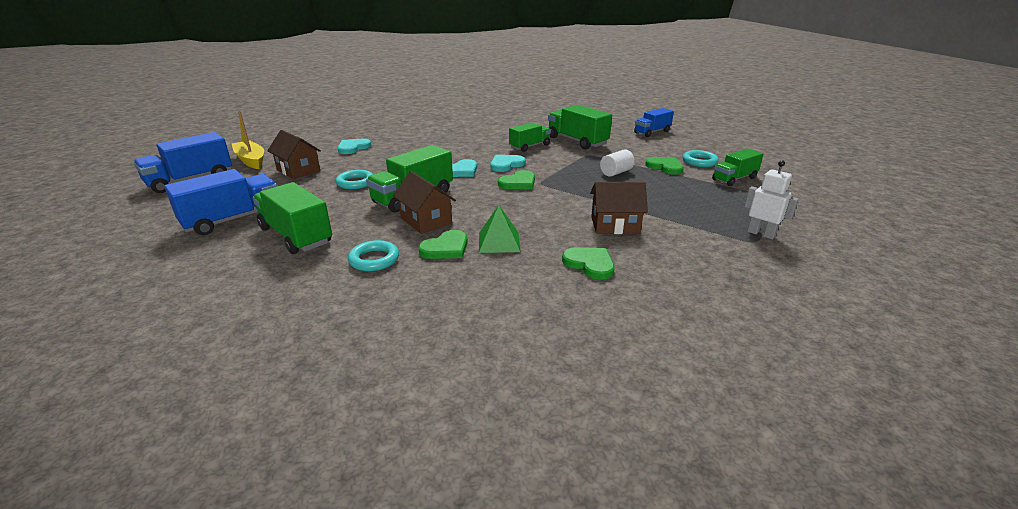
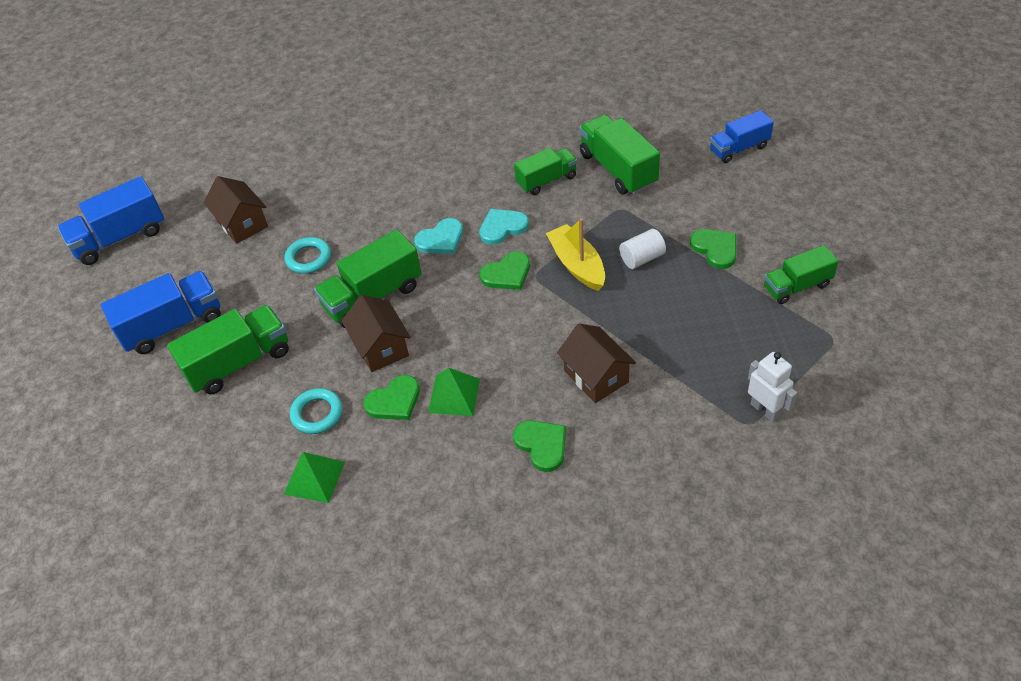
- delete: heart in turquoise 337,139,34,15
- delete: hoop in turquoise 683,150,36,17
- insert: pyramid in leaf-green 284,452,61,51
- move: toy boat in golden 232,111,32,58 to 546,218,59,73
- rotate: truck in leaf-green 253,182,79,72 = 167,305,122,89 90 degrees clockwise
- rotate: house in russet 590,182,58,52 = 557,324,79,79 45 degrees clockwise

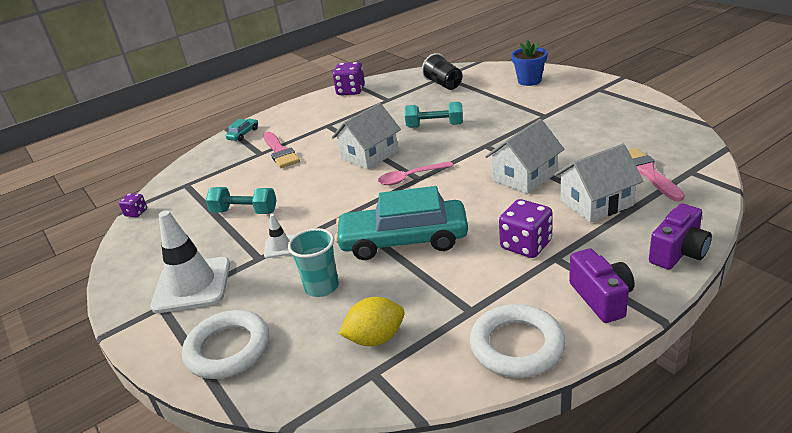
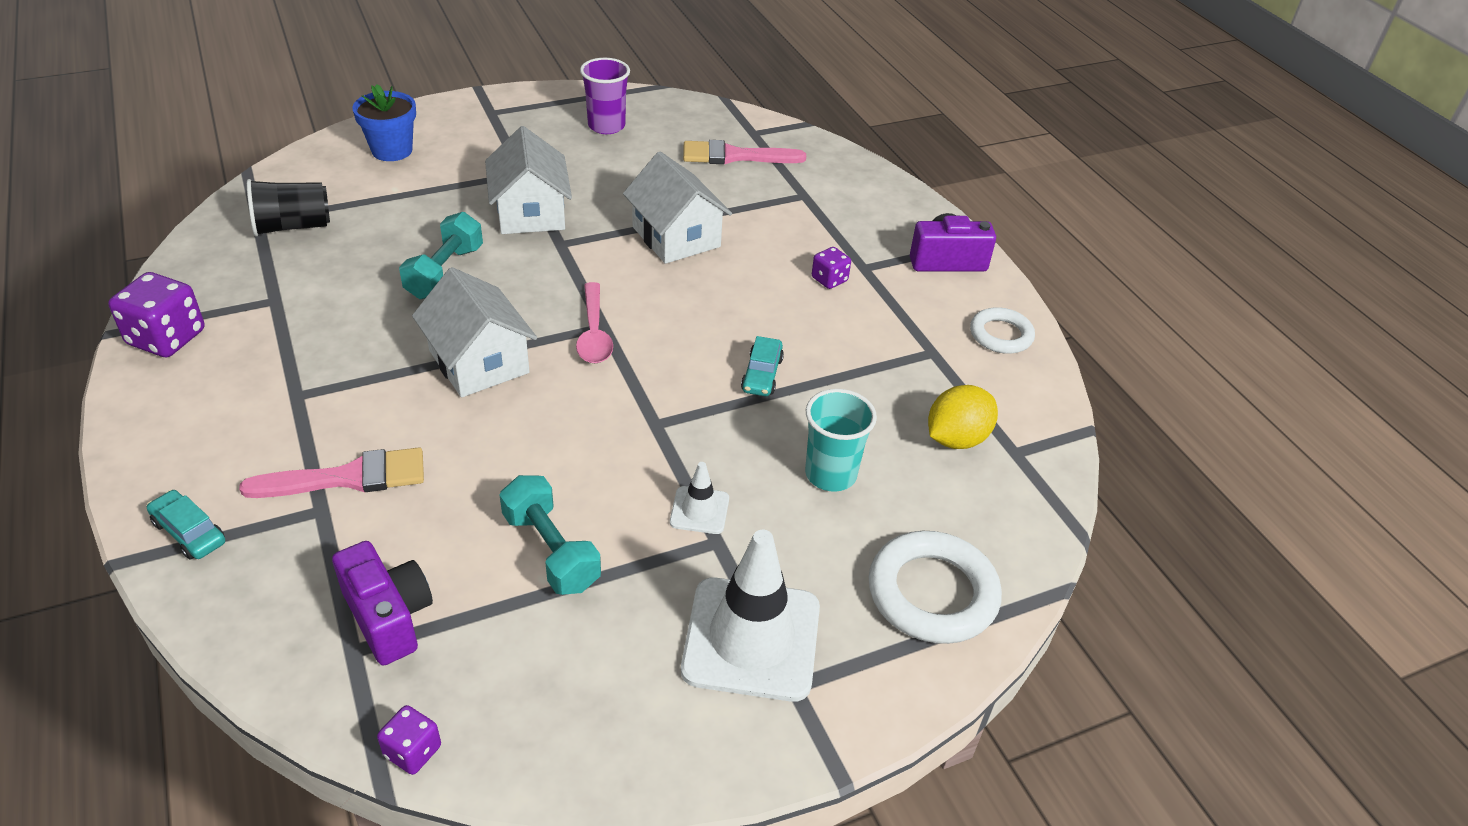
- insert: beaker in violet 580,58,50,76
- move: house in pure white 555,144,88,79 to 485,126,87,108
- move: camera in violet 649,203,63,67 to 332,541,101,125
- rotate: dumbbell in turquoise 206,187,71,27 = 500,475,101,120 60 degrees counterclockwise
- rotate: lemon in golden 339,297,65,49 = 928,385,70,64 60 degrees clockwise
- resize: car in turquoise 335,186,133,74 = 741,336,43,60 x0.41
- resize: hoop in pure white 470,304,95,74 = 970,307,65,47 x0.62
- resize: die in violet 499,199,54,59 = 812,247,39,42 x0.55

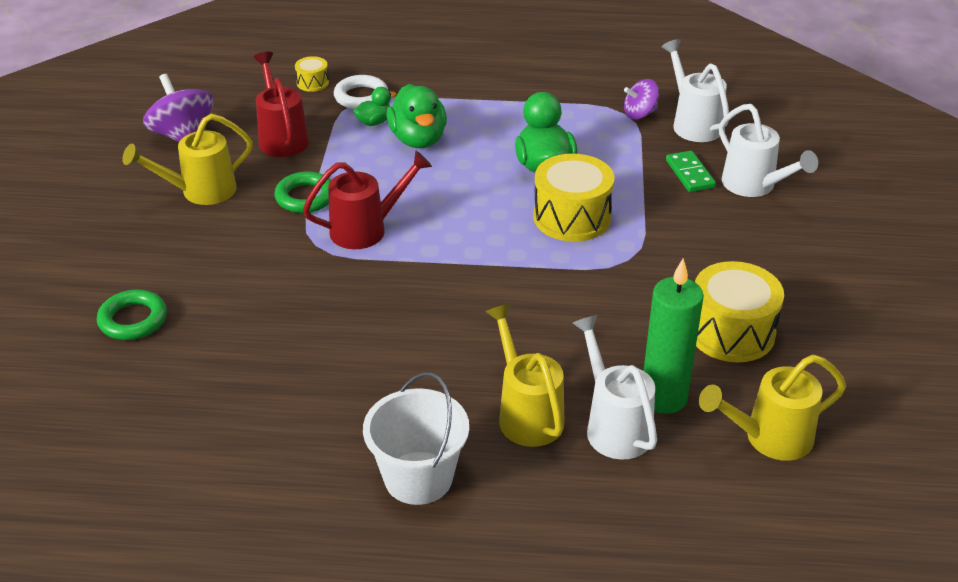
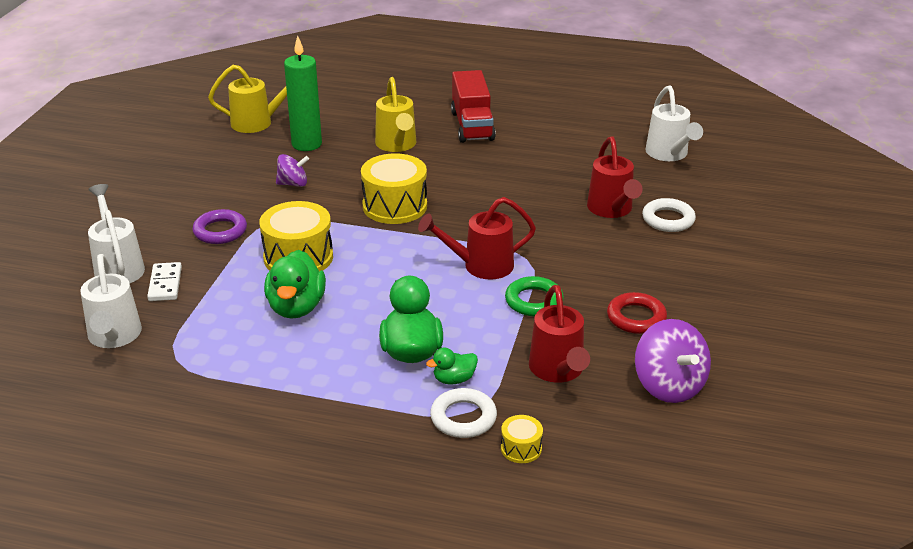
- insert: hoop in violet 192,209,55,35
- insert: sprinkling can in scarlet 587,136,55,82
- move: sprinkling can in pure white 573,315,84,145 to 646,85,57,76
- move: spinning top in violet 624,79,35,41 to 276,154,33,33
- move: snare drum in golden 695,261,89,101 to 361,153,66,71
- replace: sprinkling can in golden 122,114,131,91 to hoop in scarlet 607,292,60,42
- replace: bucket in pure white 363,372,106,133 to truck in scarlet 451,70,45,73
- recolor: hoop in leaf-green 97,290,70,50 to hoop in pure white 642,198,54,34
- recolor: domino tile in leaf-green 666,151,50,41 to domino tile in pure white 147,262,35,39

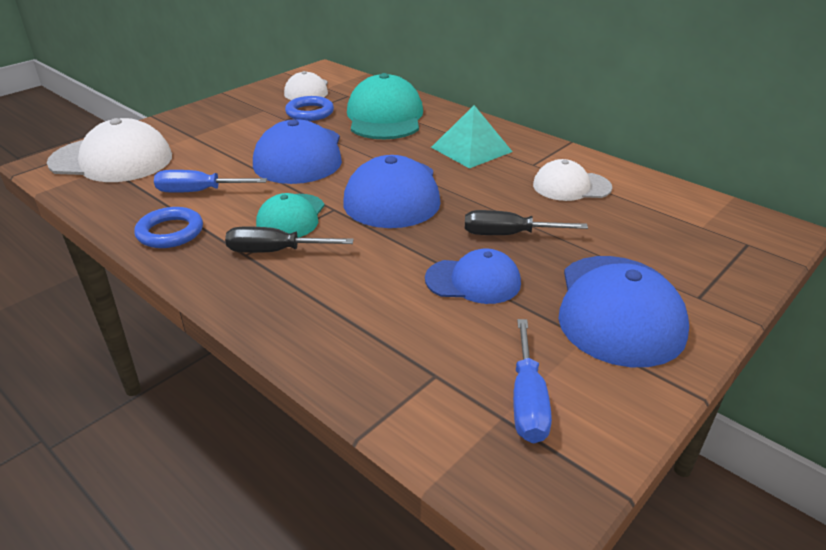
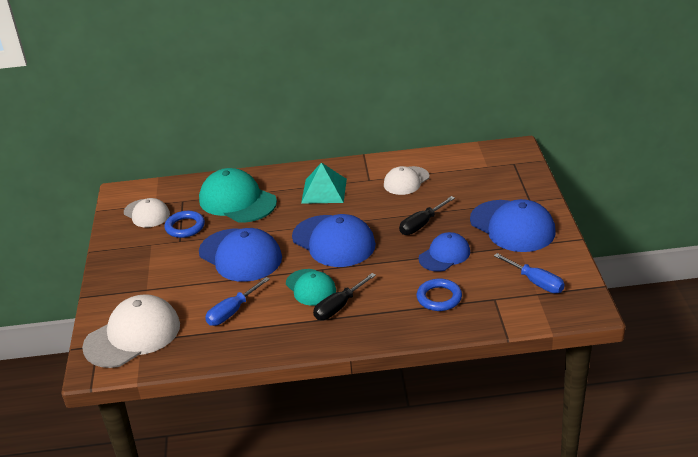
- move: hoop in blue 134,207,69,41 to 417,278,45,33

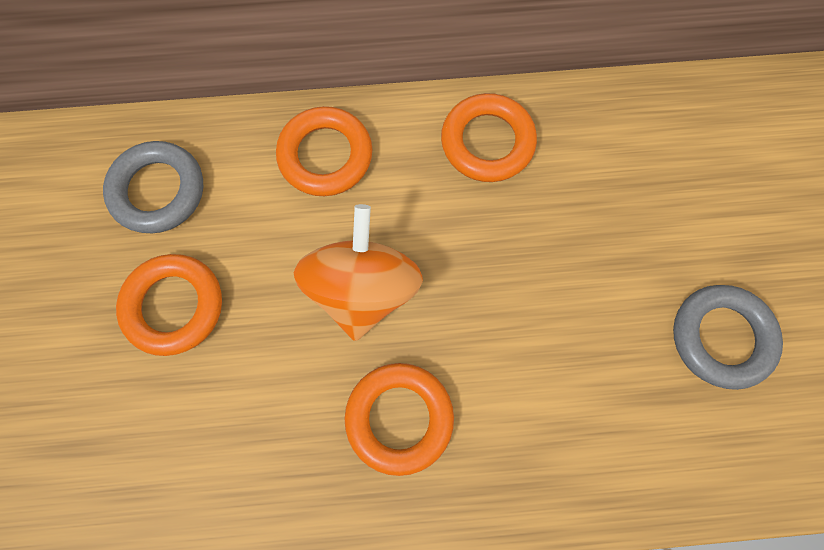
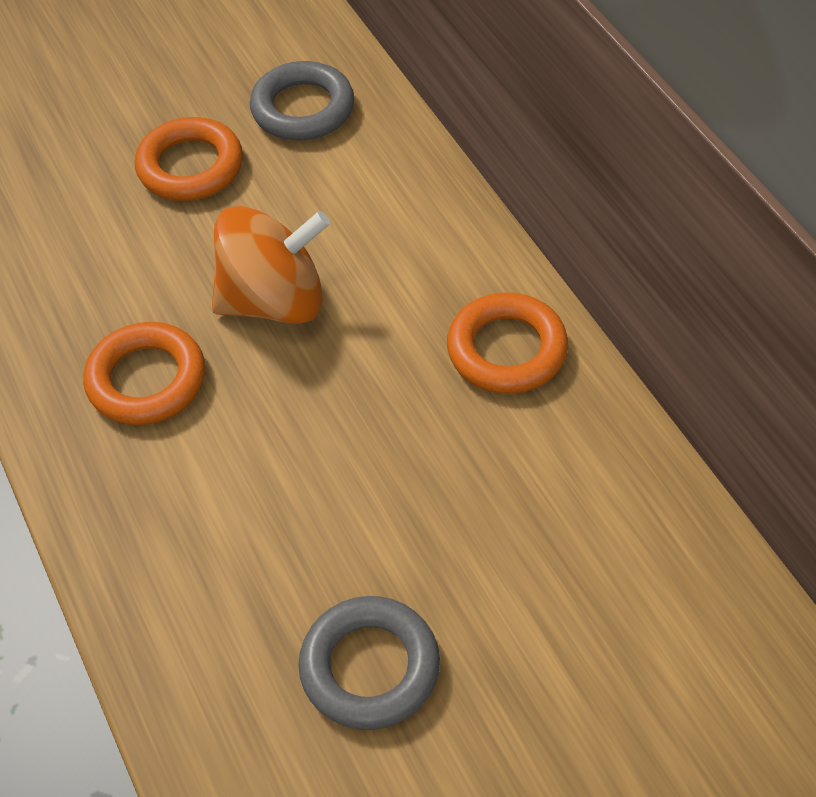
- delete: hoop in orange-coloured 276,106,96,90

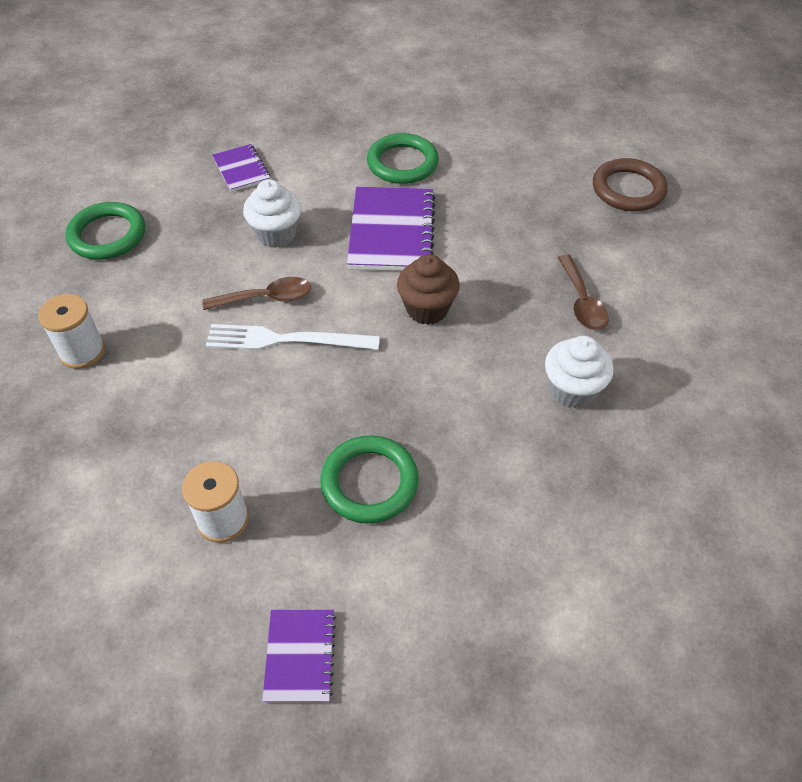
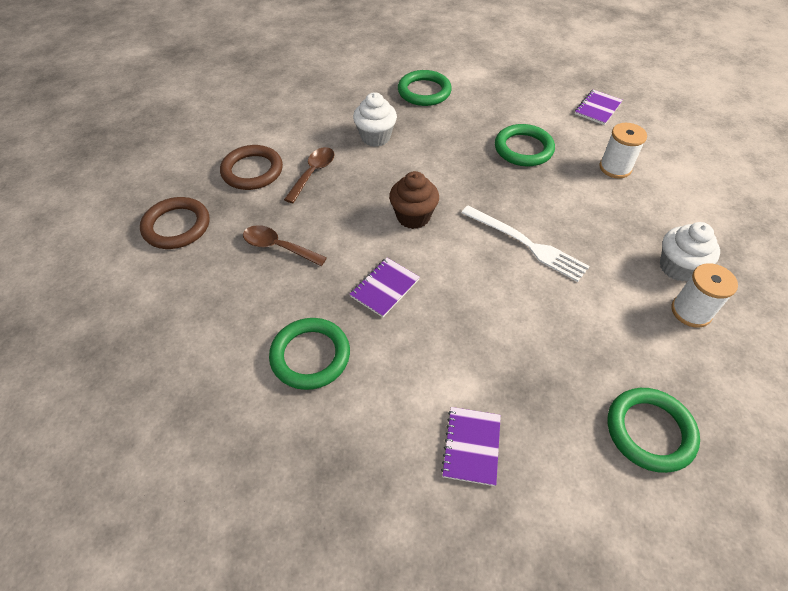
- insert: hoop in russet 220,145,63,45
- insert: hoop in leaf-green 398,70,54,36
- move: tablespoon in russet 202,277,109,33 to 243,225,84,41
- move: fairy cake in pure white 243,179,58,69 to 660,222,60,60
- resize: exercise book in violet 347,187,89,84 = 350,258,70,59 x0.56

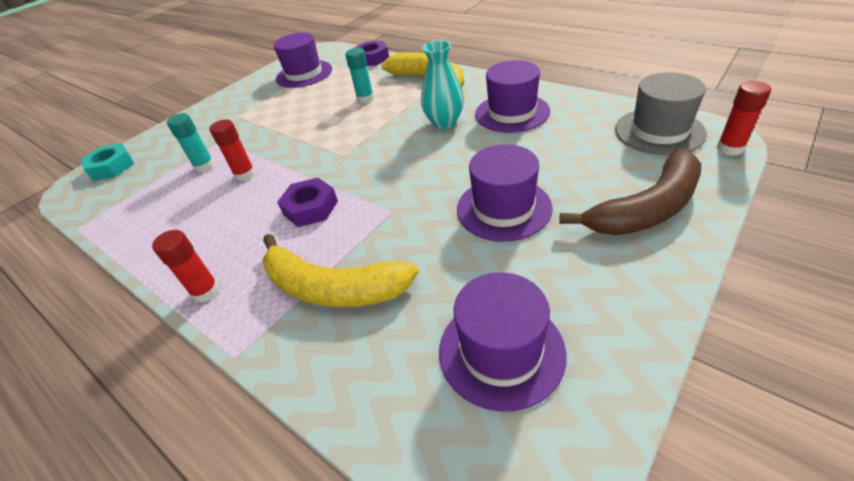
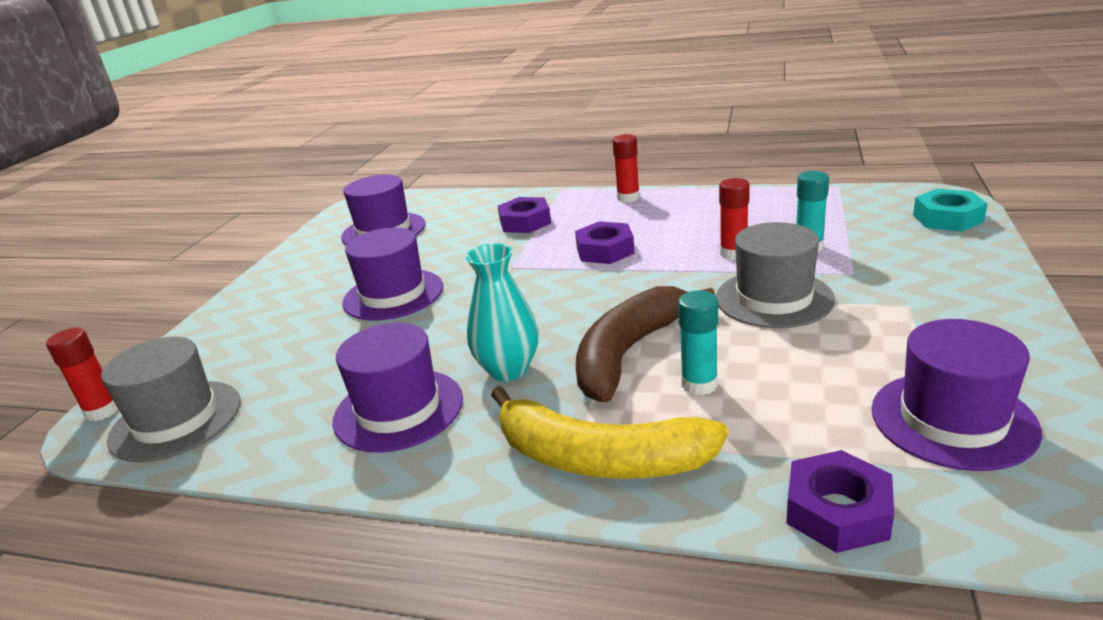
- insert: tall hat in gray 716,222,119,106
- move: banana fruit in russet 559,149,143,87 to 576,286,139,116
- replace: banana fruit in golden 262,234,157,73 to hex nut in violet 498,197,53,36

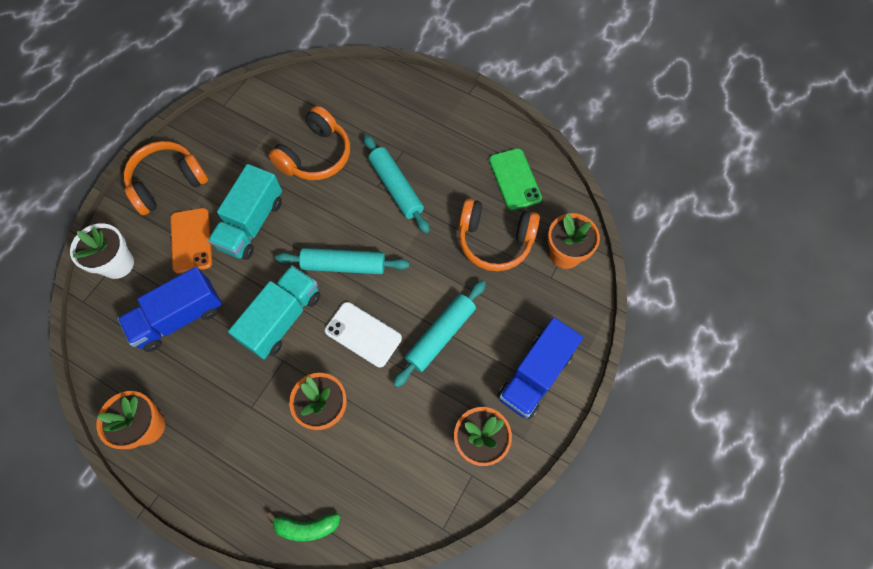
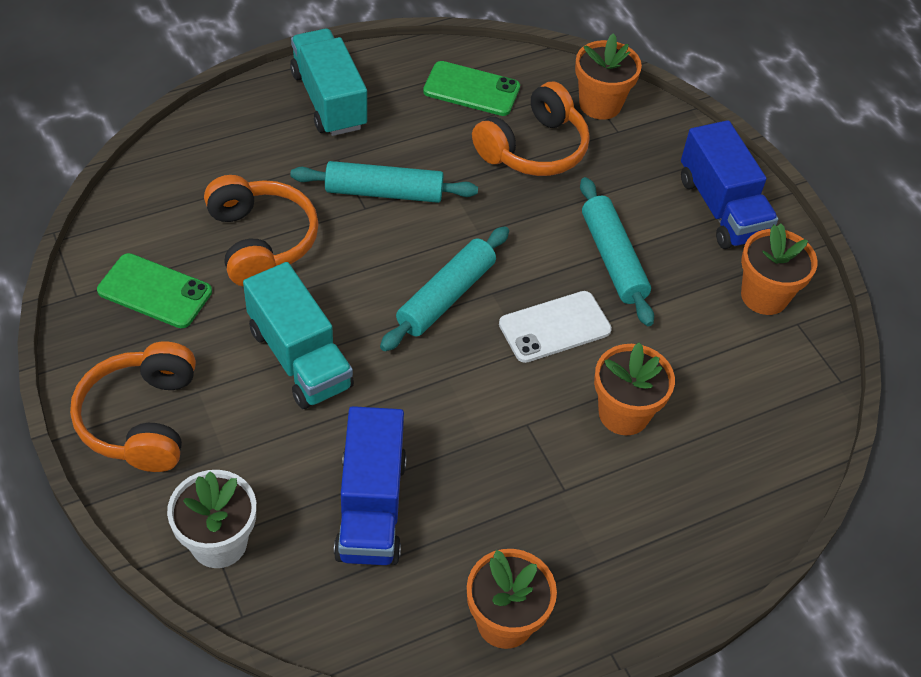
- delete: mobile phone in orange-coloured 170,208,42,66
- delete: banana fruit in leaf-green 267,512,73,29
- insert: mobile phone in leaf-green 97,253,115,75
- move: truck in turquoise 228,265,93,94 to 290,29,77,107

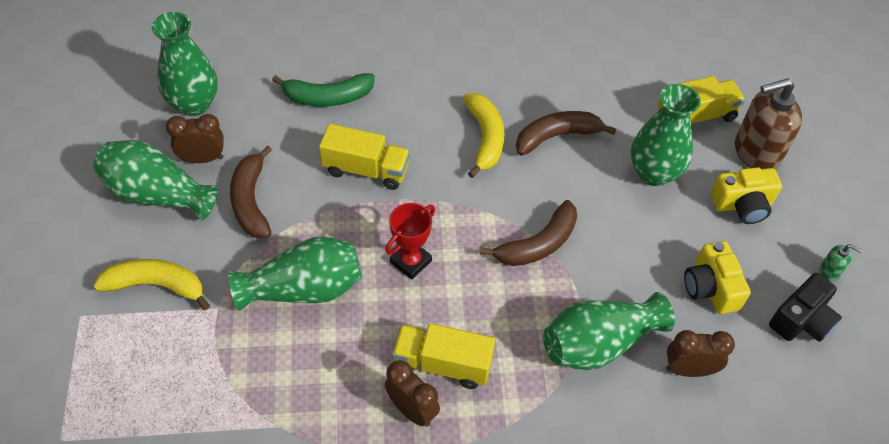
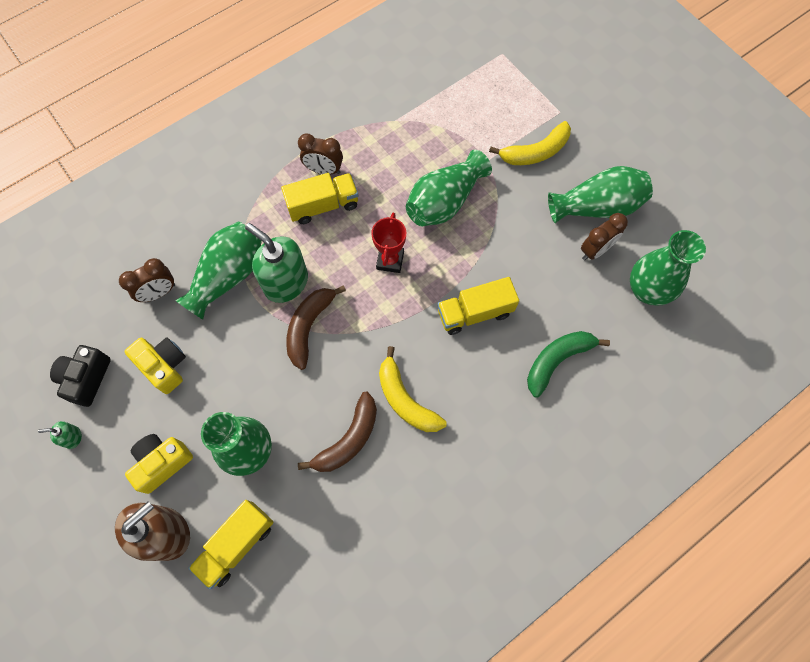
- delete: banana fruit in russet 230,145,42,93
- insert: soap pump in leaf-green 245,223,63,80

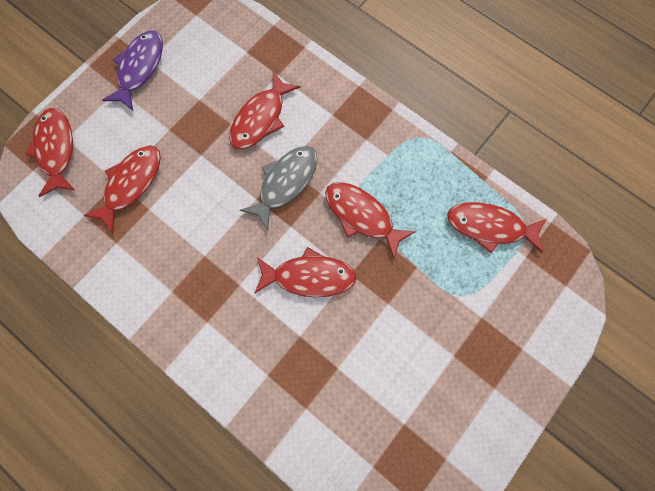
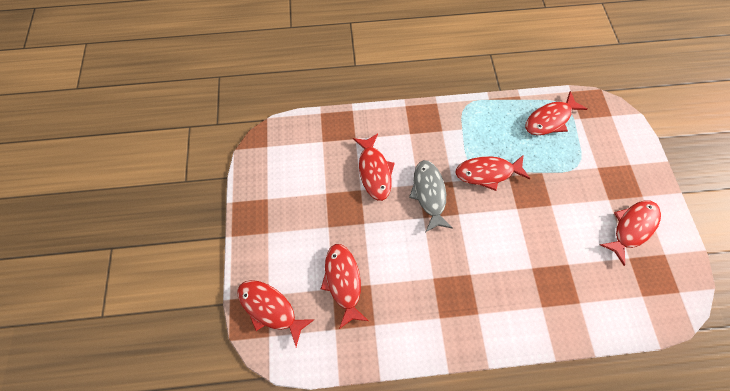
- delete: fish figure in violet 102,31,61,80
- move: fish figure in scarlet 254,247,103,50 to 600,200,61,66

